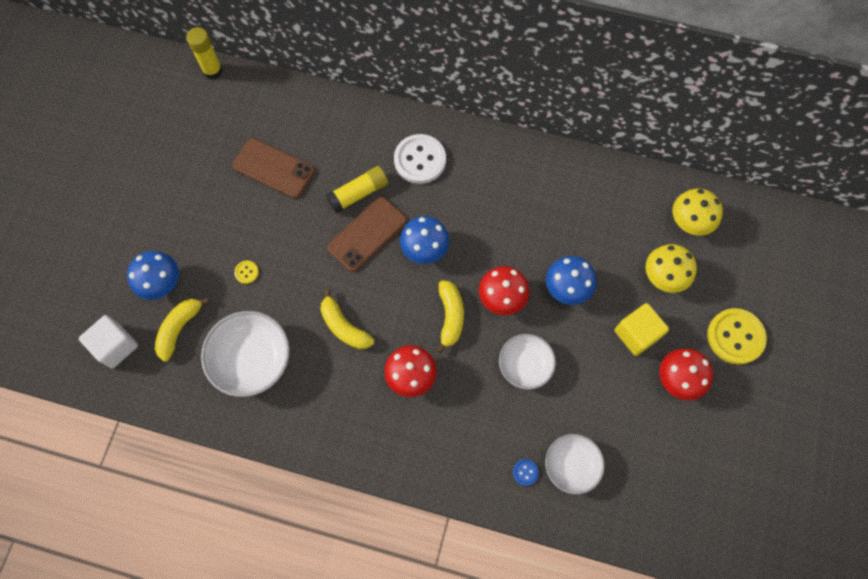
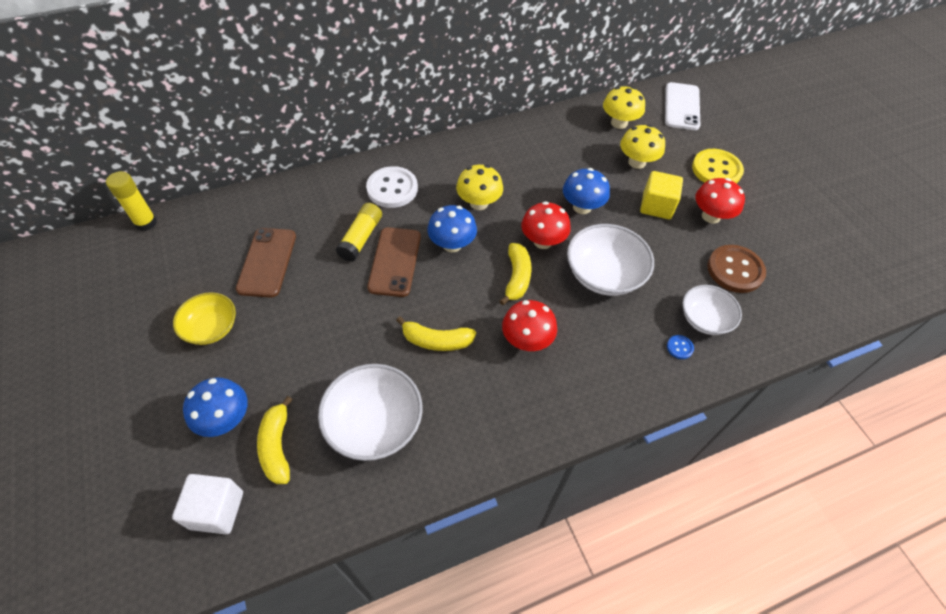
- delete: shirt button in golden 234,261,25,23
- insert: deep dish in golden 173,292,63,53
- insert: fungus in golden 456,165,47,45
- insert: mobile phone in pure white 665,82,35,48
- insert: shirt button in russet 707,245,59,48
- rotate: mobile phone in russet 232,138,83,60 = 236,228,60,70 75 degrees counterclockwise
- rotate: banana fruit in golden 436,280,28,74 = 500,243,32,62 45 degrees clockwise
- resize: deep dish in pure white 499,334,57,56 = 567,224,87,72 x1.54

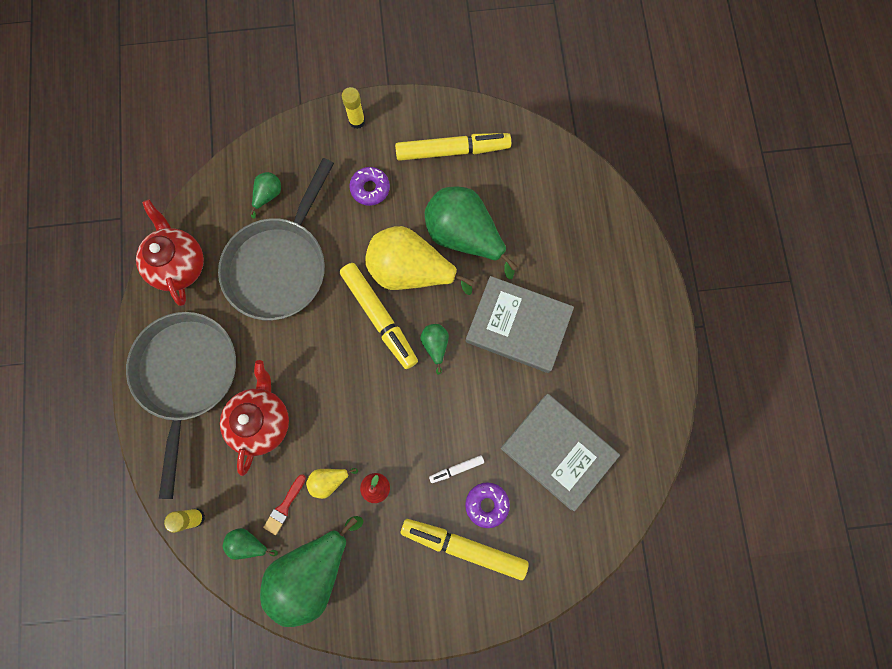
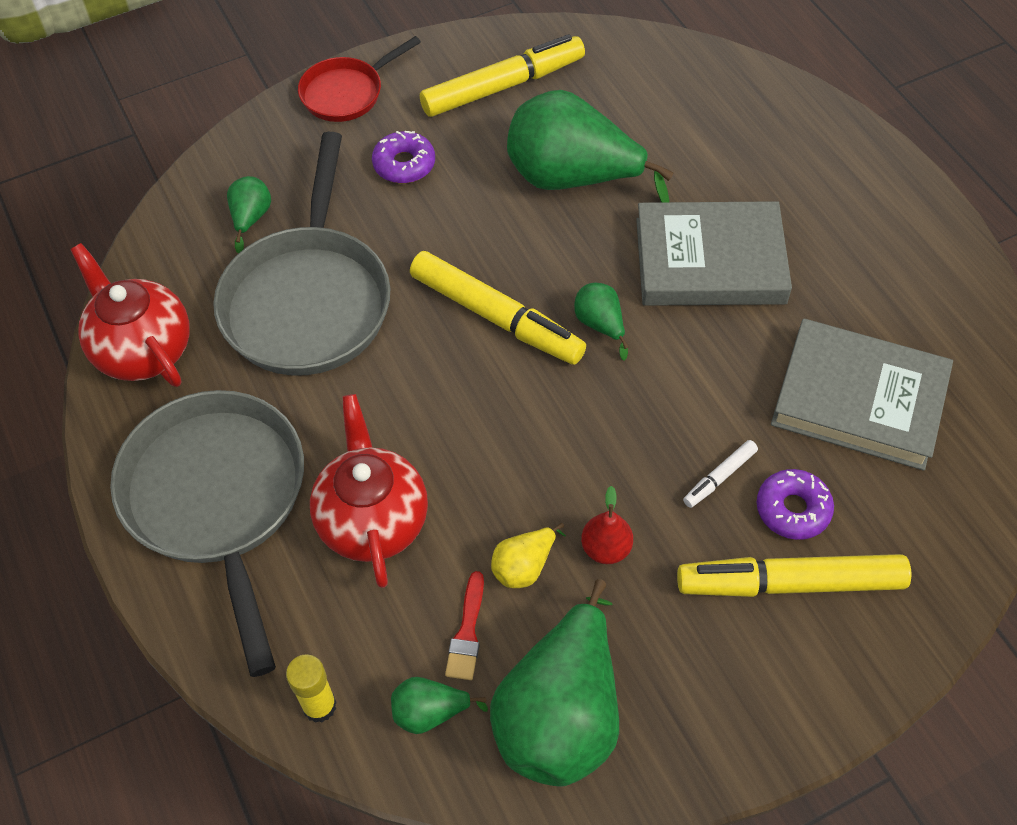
- delete: toy pear in golden 365,226,108,69
- replace: glue in golden 342,87,23,42 to pan in scarlet 298,36,123,86

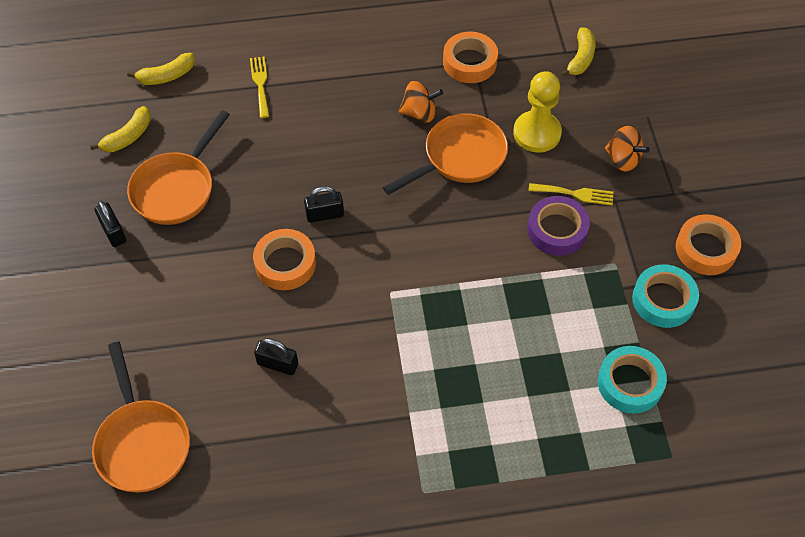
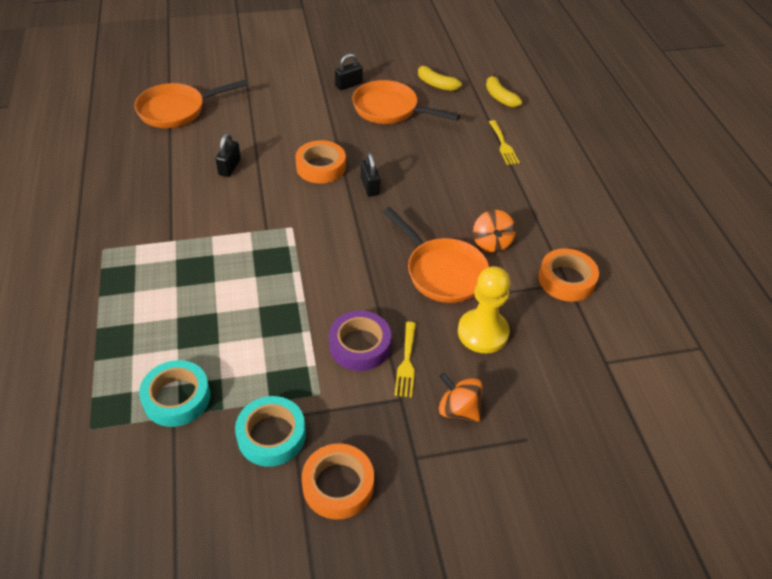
- delete: banana fruit in golden 561,27,35,50
- rotate: table fork in golden 250,56,19,62 = 489,120,31,45 90 degrees clockwise
- rotate: spinning top in orange-coloured 605,126,45,46 = 439,373,43,49 90 degrees clockwise

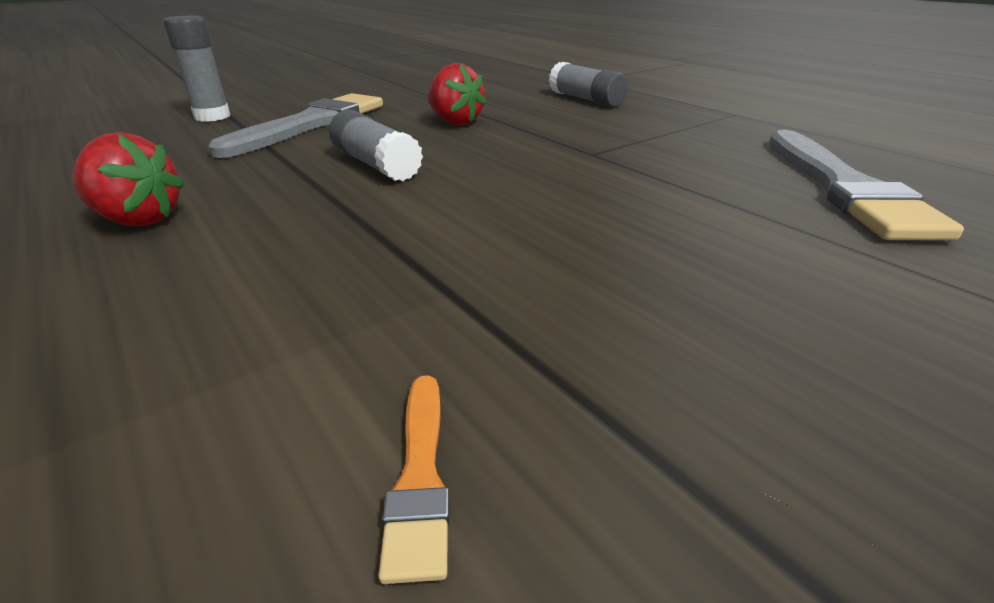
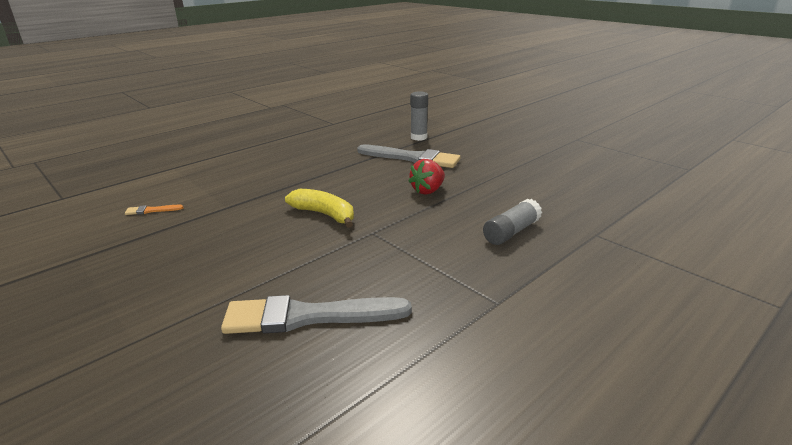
- delete: strawberry in scarlet 72,132,113,94
- delete: glue in gray 329,109,94,72
- insert: banana fruit in golden 285,189,69,39

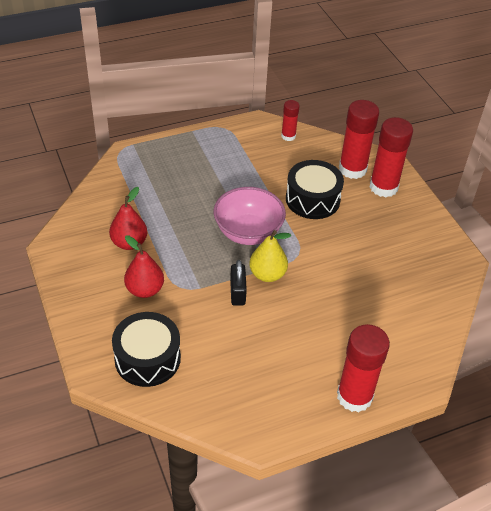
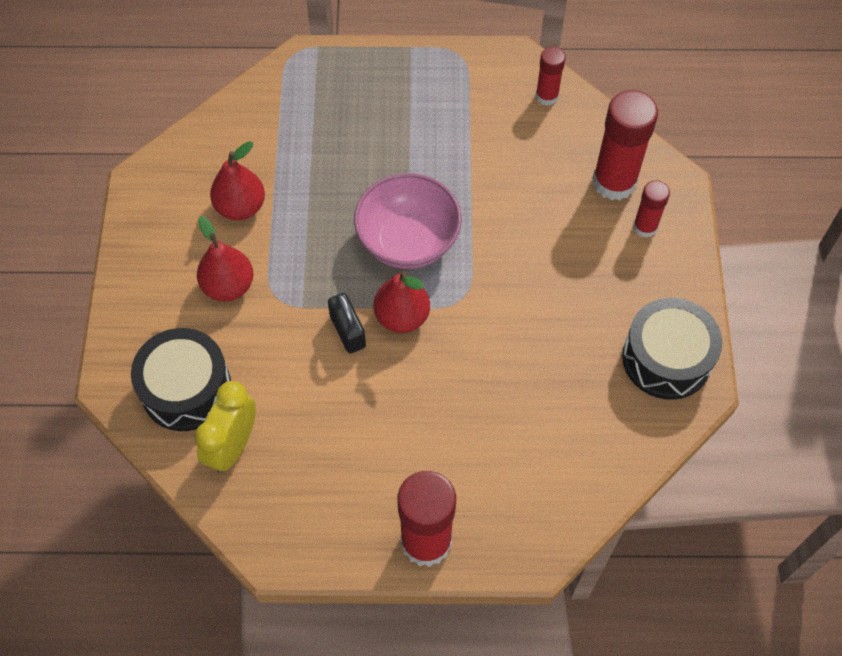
- insert: clock in golden 194,381,62,92
- move: snare drum in black 286,160,58,59 to 622,298,100,102
- recolor: toy pear in golden 249,230,42,52 to toy pear in scarlet 374,271,56,62
- rotate: lock in black 230,260,17,46 = 328,293,38,61 45 degrees counterclockwise
- resize: glue in scarlet 370,117,43,80 = 633,180,37,58 x0.54

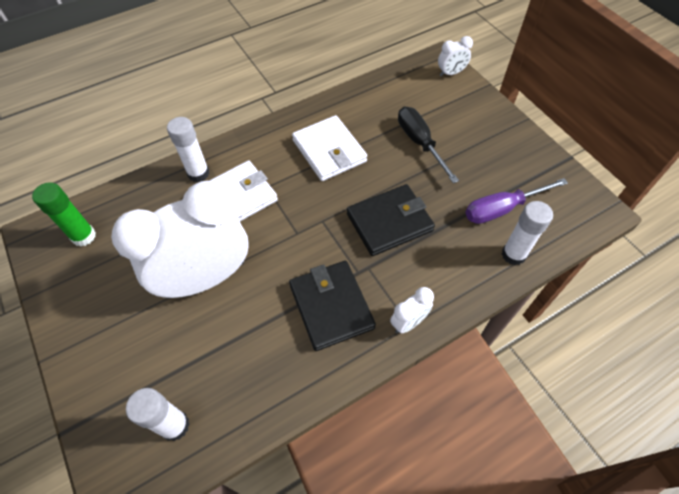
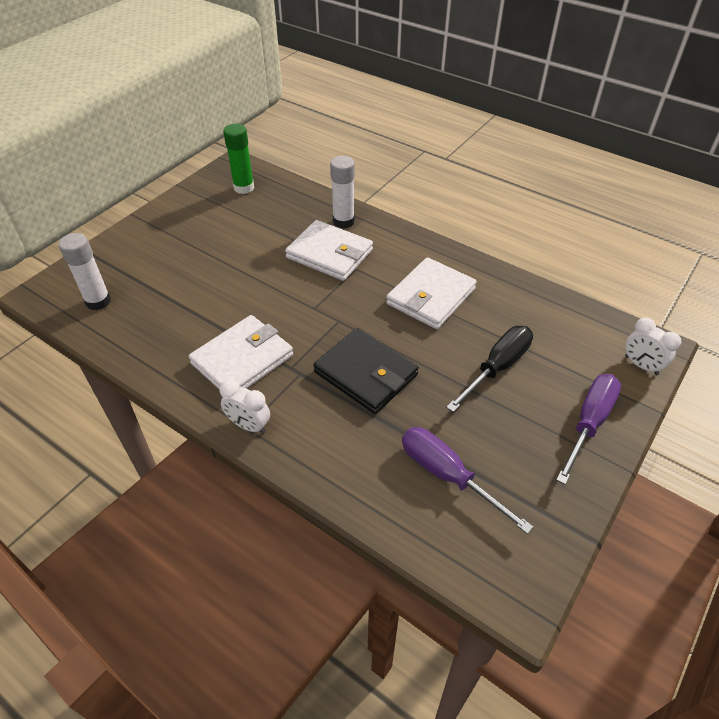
- delete: clock in pure white 111,181,138,117
- delete: glue in pure white 502,201,51,64
- insert: flat screwdriver in violet 556,374,65,111
- recolor: wallet in black 289,261,87,90 to wallet in pure white 189,315,104,74

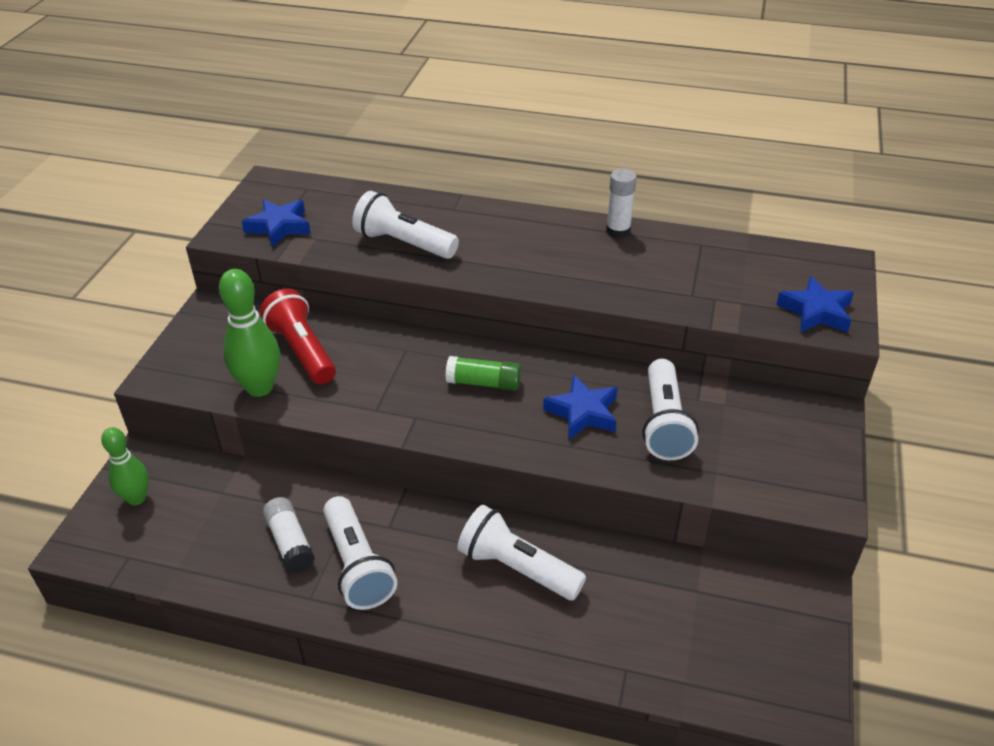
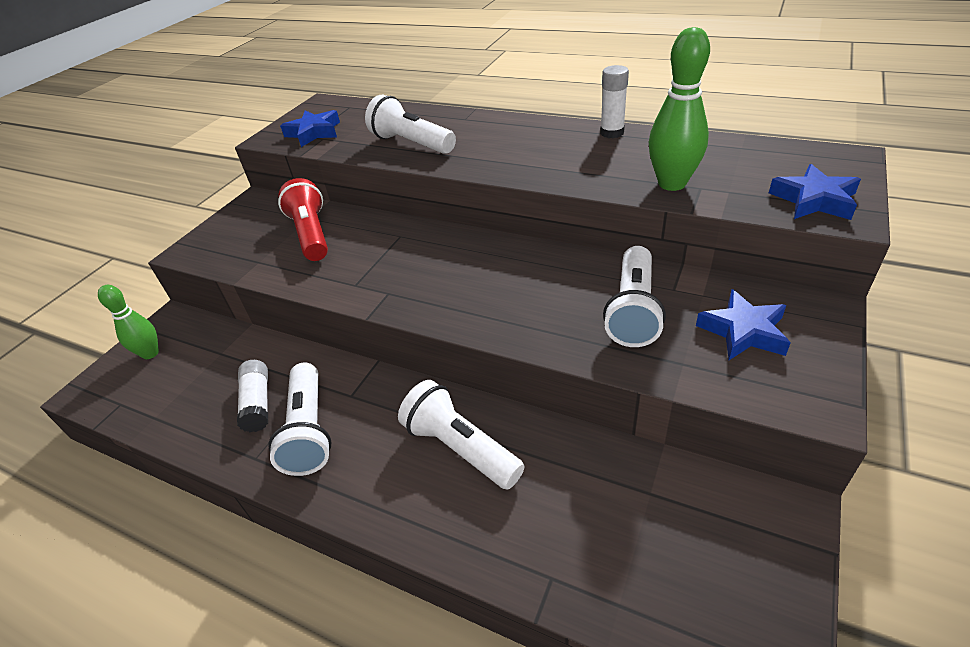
- delete: glue in leaf-green 445,356,76,35
- move: tenpin in leaf-green 219,269,61,128 to 649,27,61,164
- move: five-pointed star in blue 543,375,74,64 to 696,289,94,71

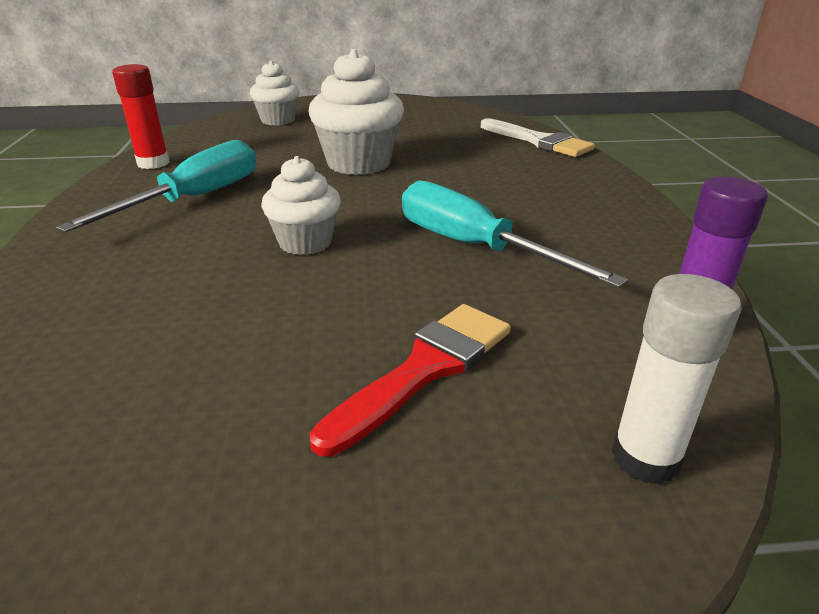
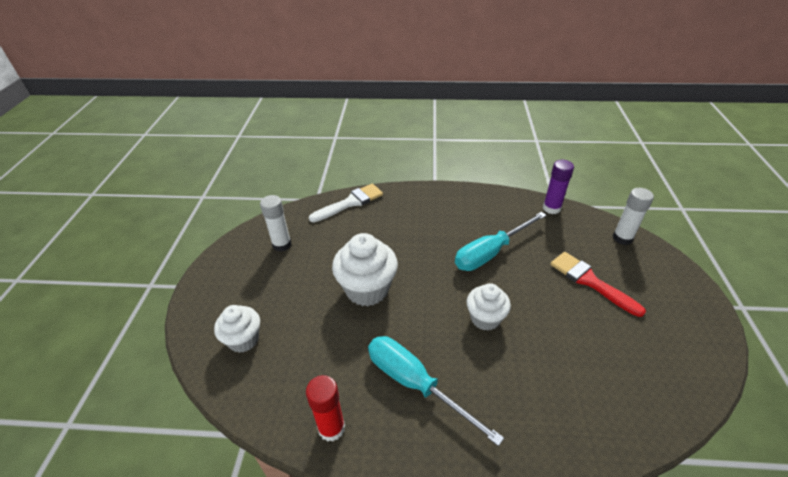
- insert: glue in pure white 260,195,32,57

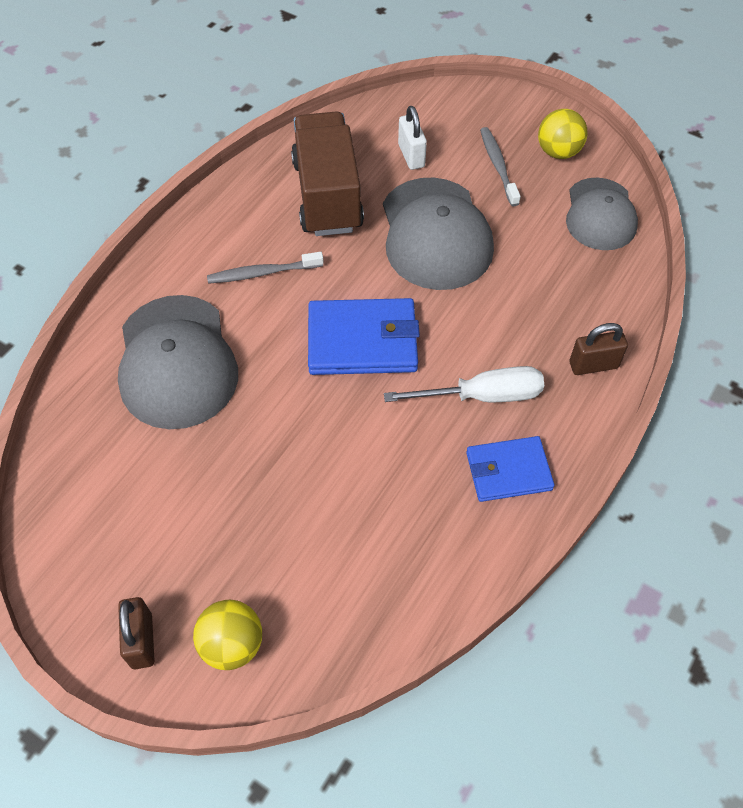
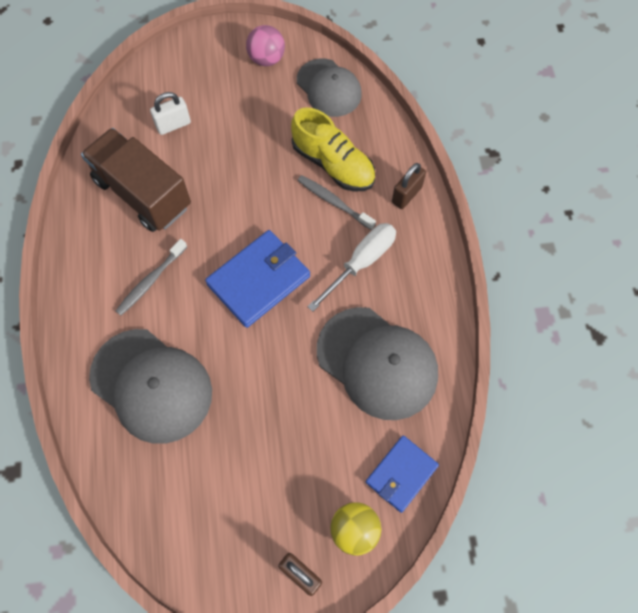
- insert: lace-up shoe in golden 291,107,84,85
- move: cap in gray 383,178,111,112 to 317,307,121,113
- move: wallet in blue 466,436,88,66 to 366,435,73,78
- move: tooth brush in gray 480,127,41,79 to 297,175,79,55
- recolor: sphere in golden 538,109,50,50 to sphere in pink 246,25,39,41
- rotate: lock in pure white 398,106,29,64 = 150,92,41,43 60 degrees counterclockwise

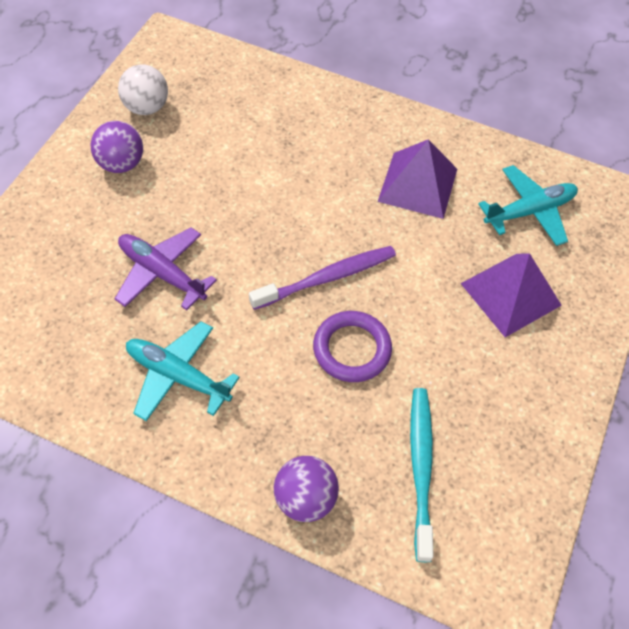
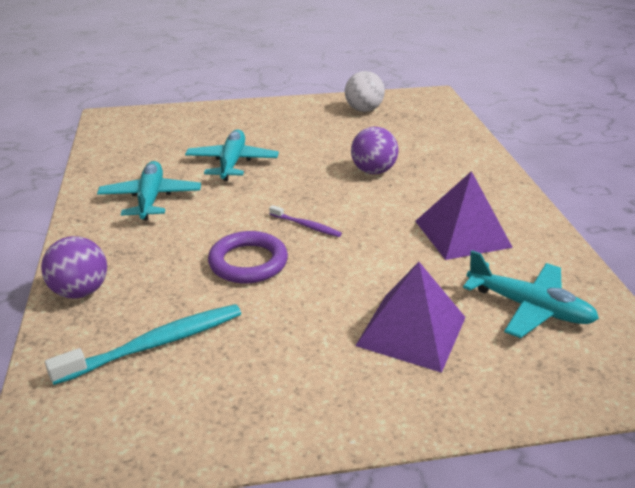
- move: sphere in violet 91,121,52,52 to 351,127,47,47
- recolor: plane in violet 115,227,102,83 to plane in turquoise 185,129,94,52
- resize: tooth brush in violet 249,246,147,64 = 269,205,73,32 x0.53

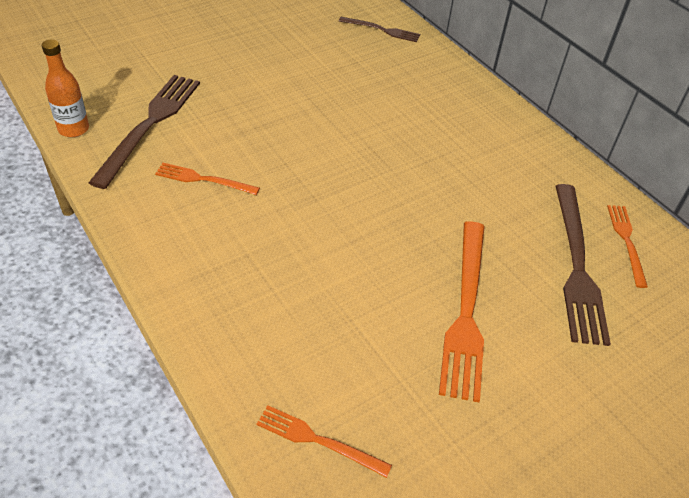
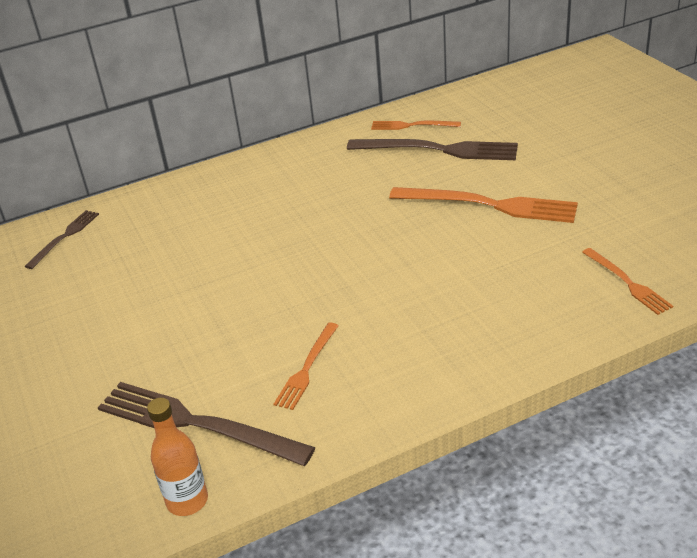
- rotate: table fork in orange-coloured 256,405,136,73 = 582,248,91,67 60 degrees counterclockwise

